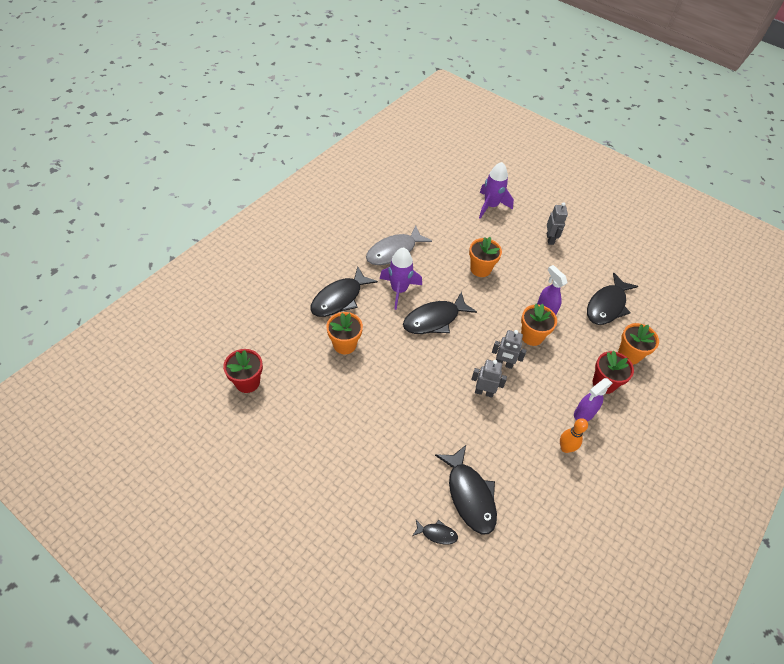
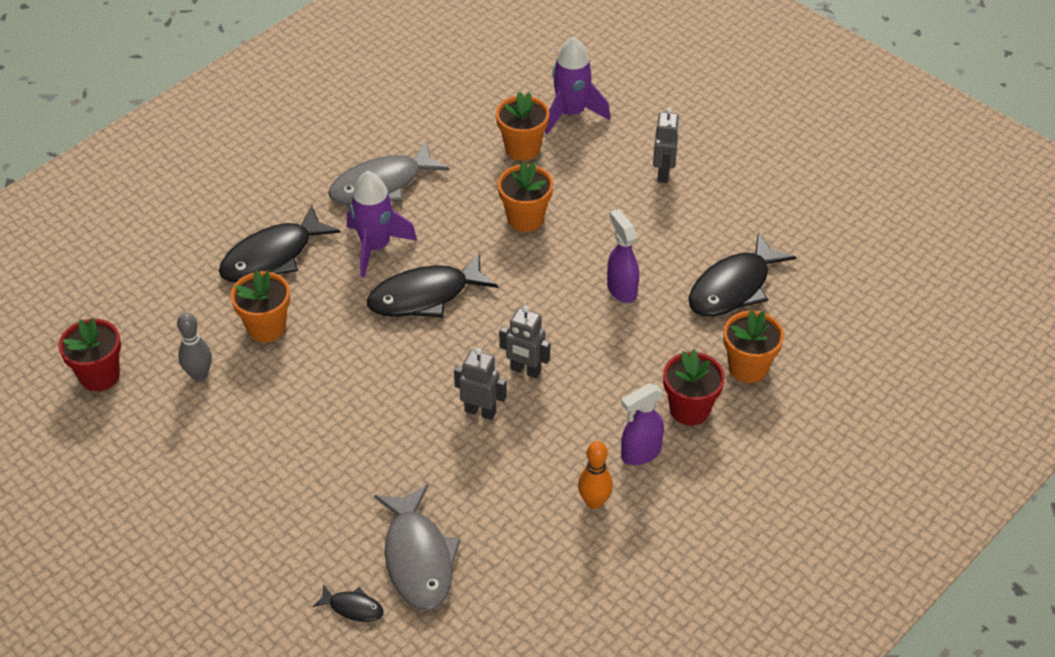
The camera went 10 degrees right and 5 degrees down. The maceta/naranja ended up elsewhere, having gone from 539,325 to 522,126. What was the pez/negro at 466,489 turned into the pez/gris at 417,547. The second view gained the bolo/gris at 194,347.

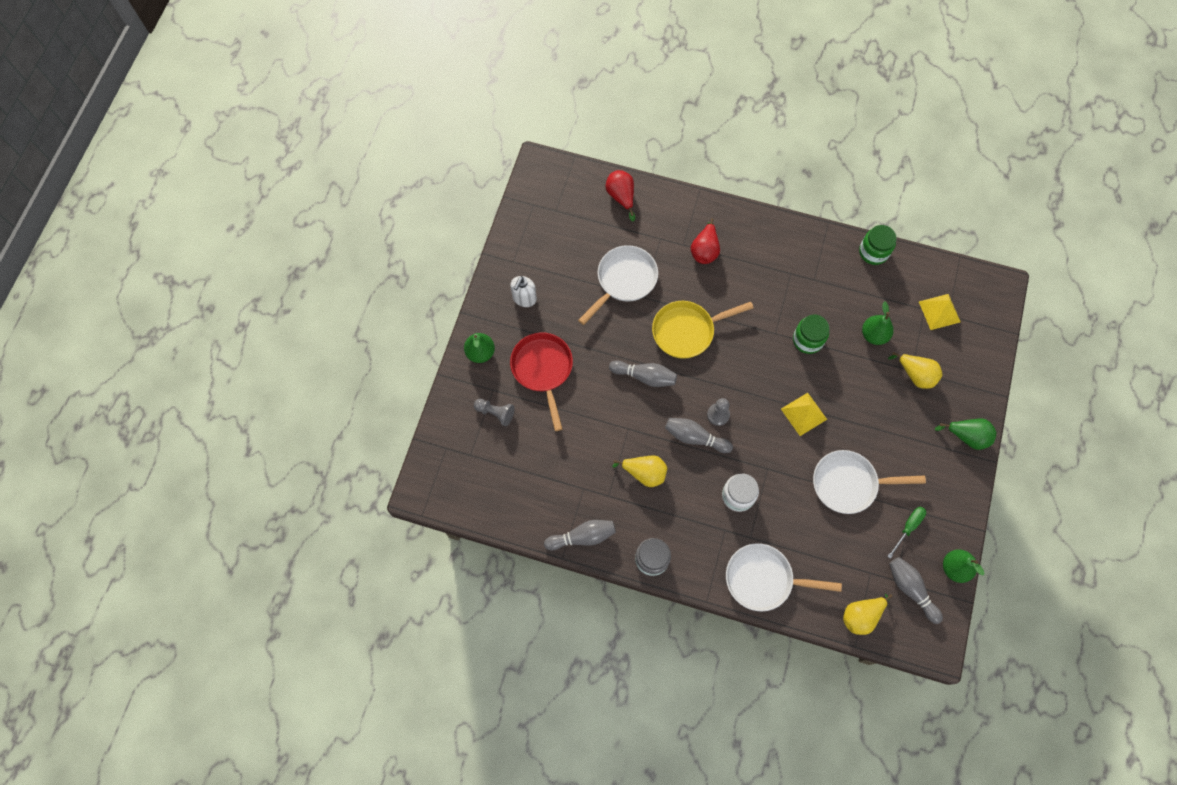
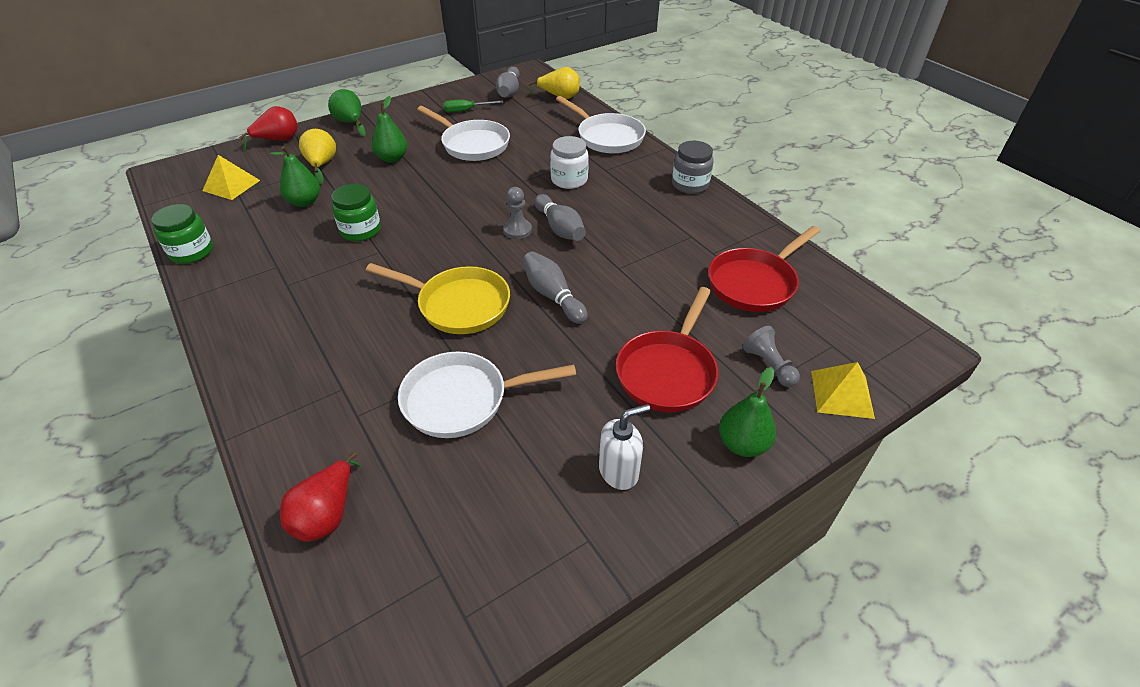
The camera went 140 degrees left and 25 degrees down. The pera/rojo ended up elsewhere, having gone from 705,241 to 268,129. The pirámide/amarillo ended up elsewhere, having gone from 804,414 to 843,390. The second view lost the pera/amarillo at 640,471. The second view lost the bolo/gris at 580,535. The pera/verde ended up elsewhere, having gone from 963,566 to 389,129. The second view gained the sartén/rojo at 764,269.

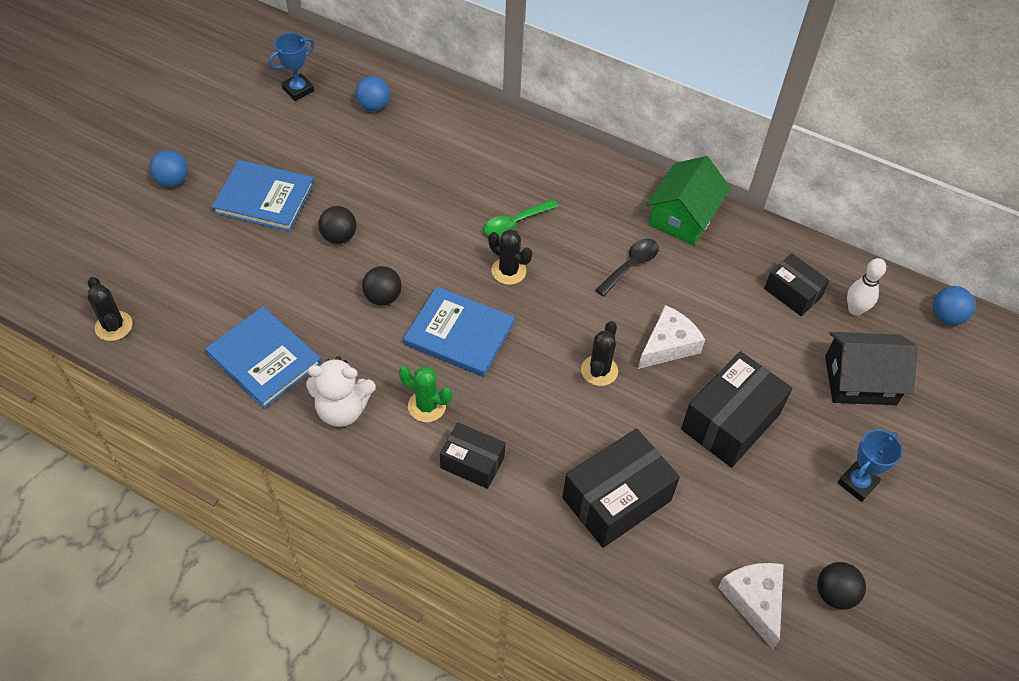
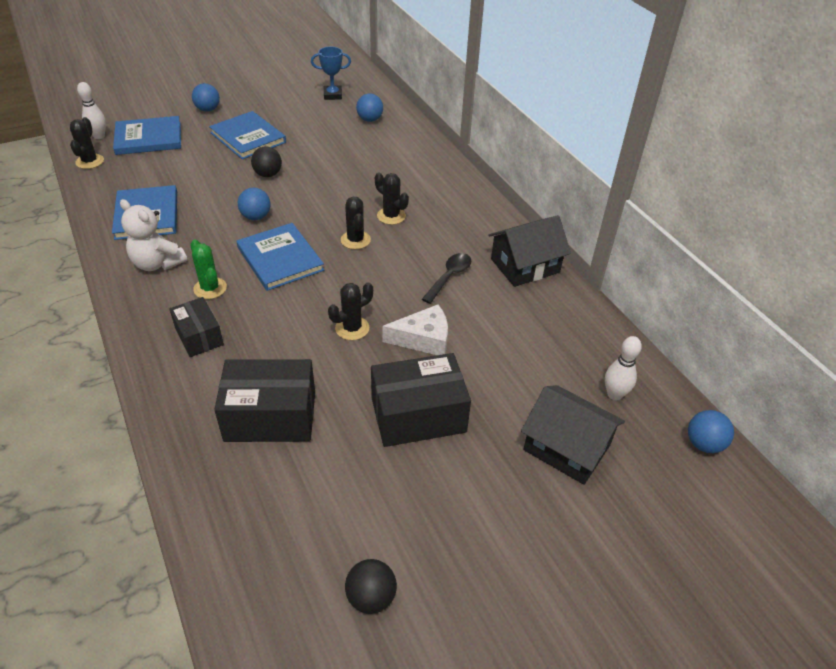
The camera went 35 degrees right and 10 degrees down. What was the casa/verde at 688,200 turned into the casa/negro at 529,251. Where the cuchara/verde stood at 520,218, the cactus/negro came to stand at 392,199. The cuchara/negro at 627,267 ended up facing another way, 45 degrees counterclockwise from before. The second view lost the caja/negro at 797,284. What was the pelota/negro at 382,286 turned into the pelota/azul at 254,204. The second view lost the trofeo/azul at 870,466. The second view lost the queso/blanco at 751,606. The second view gained the bolo/blanco at 91,110. The second view gained the libro/azul at 147,135.

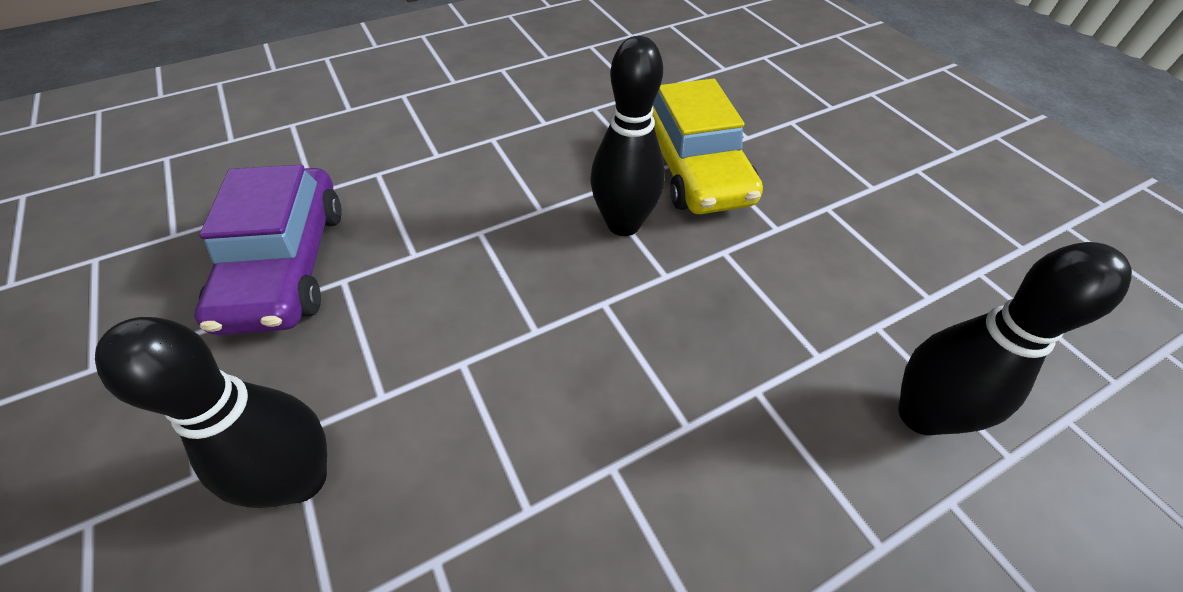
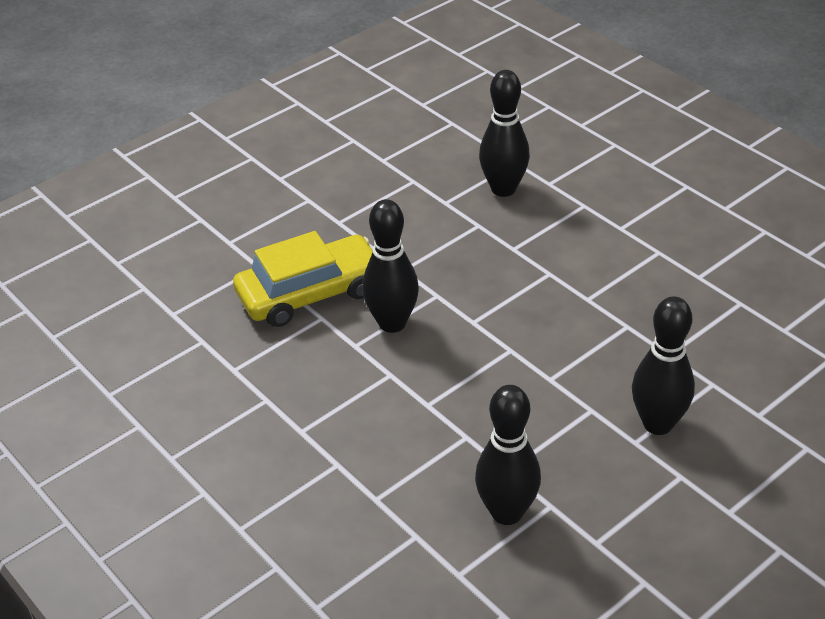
The camera went 100 degrees left and 10 degrees down. Where the coche/morado stood at 268,250, the bolo/negro came to stand at 508,455.

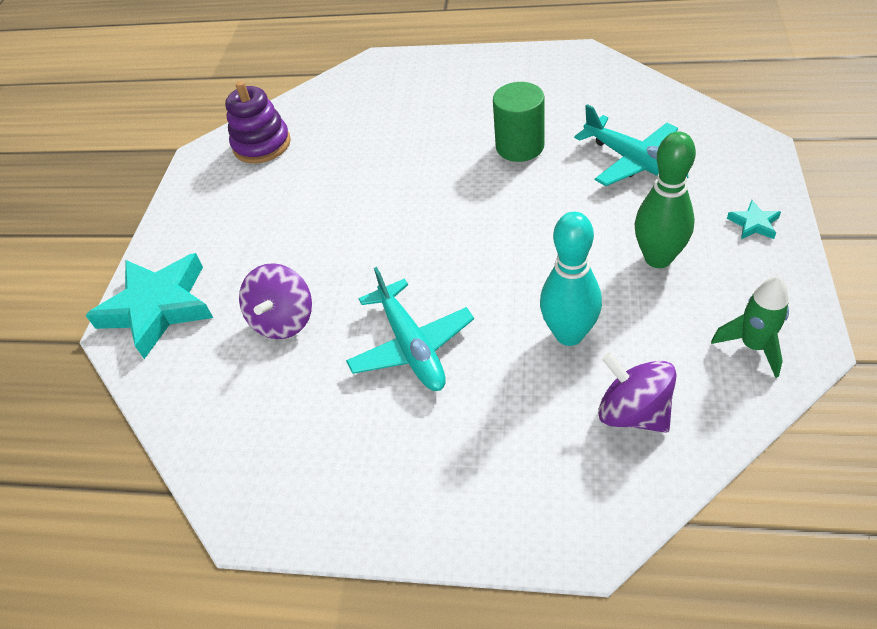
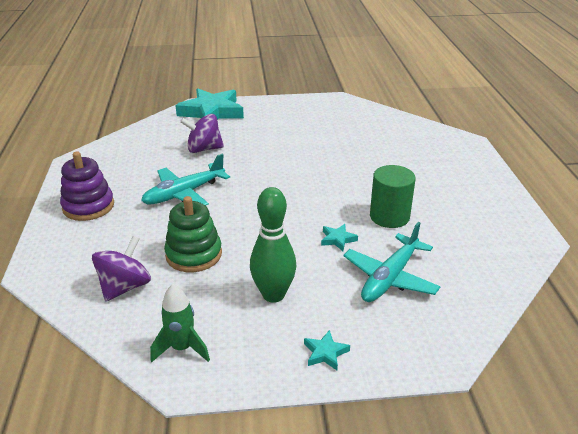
The camera went 70 degrees right and 15 degrees down. The juguete apilable/morado ended up elsewhere, having gone from 258,122 to 87,186. Where the bolo/turquesa stood at 571,279, the juguete apilable/verde came to stand at 193,234. The second view gained the estrella/turquesa at 339,237.

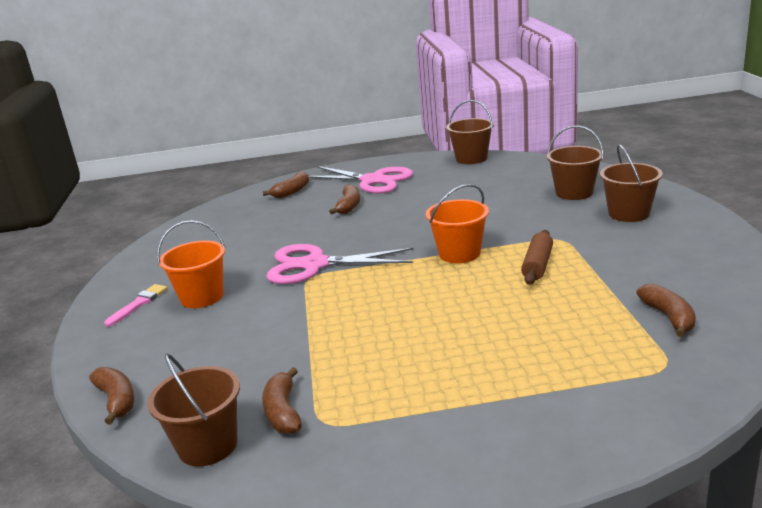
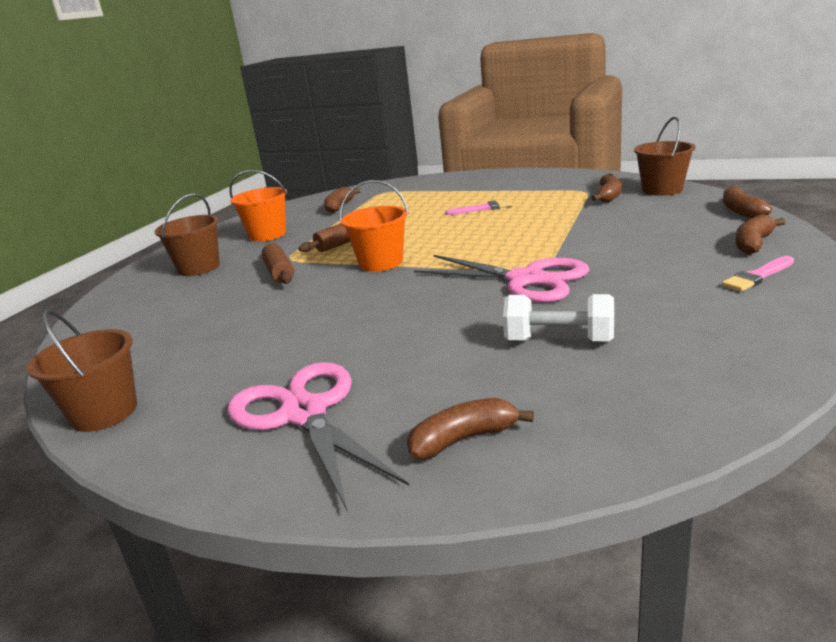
The camera went 150 degrees left and 0 degrees up. The second view lost the balde/marrón at 575,163. The plátano/marrón ended up elsewhere, having gone from 344,199 to 760,234. The balde/naranja ended up elsewhere, having gone from 191,264 to 258,206. The second view gained the pincel/rosa at 479,207. The second view gained the rodillo/marrón at 278,263. The second view gained the mancuerna/blanco at 558,318.

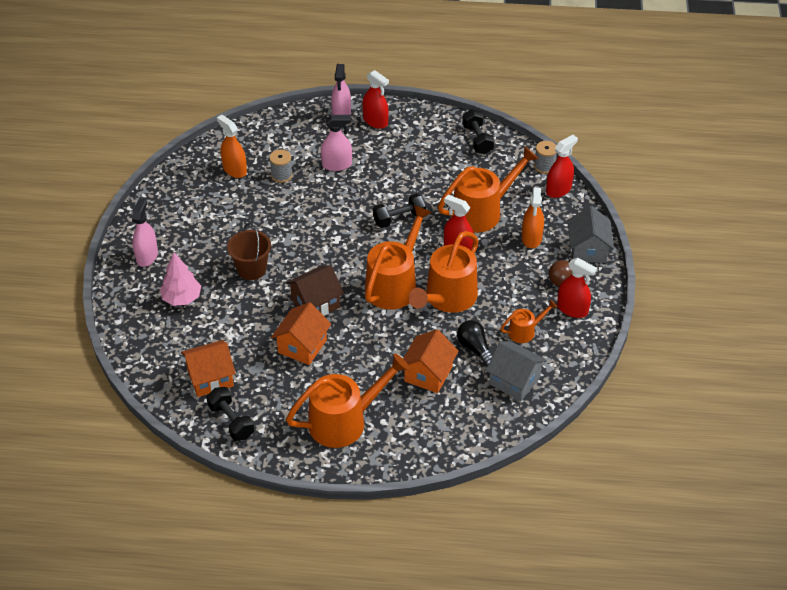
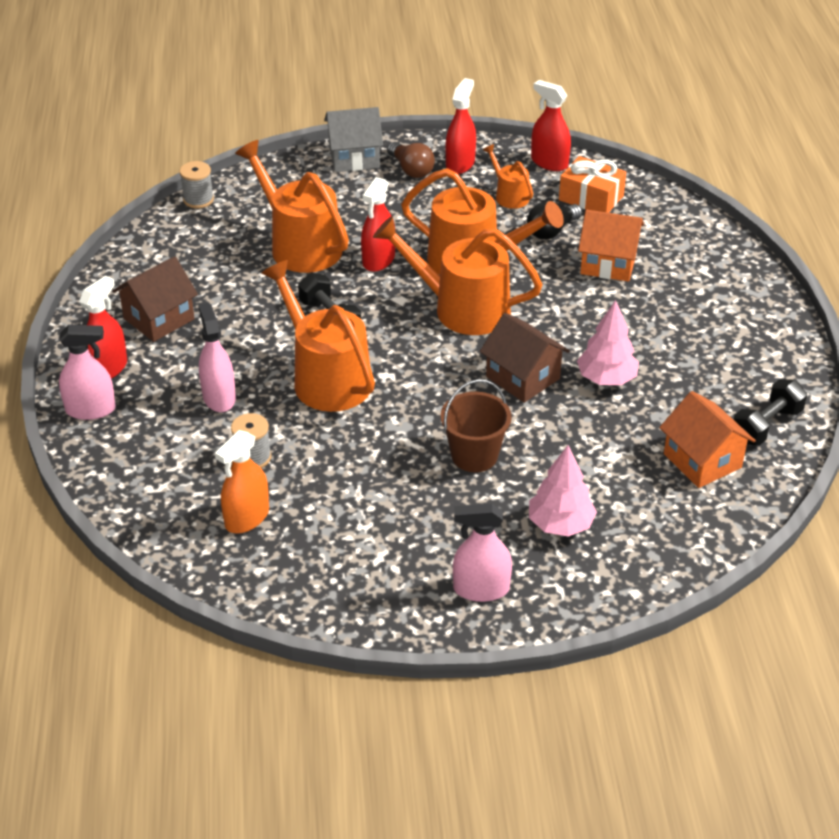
The camera went 100 degrees left and 5 degrees down. The second view lost the mancuerna/negro at 478,131. The pulverizador/rojo ended up elsewhere, having gone from 562,166 to 551,125. The second view lost the pulverizador/naranja at 533,217. Where the casa/naranja stood at 301,333, the árbol/rosa came to stand at 608,342. Where the casa/gris stood at 516,371, the regalo/naranja came to stand at 592,184. The regadera/naranja ended up elsewhere, having gone from 348,400 to 318,336. The second view gained the casa/marrón at 155,299.

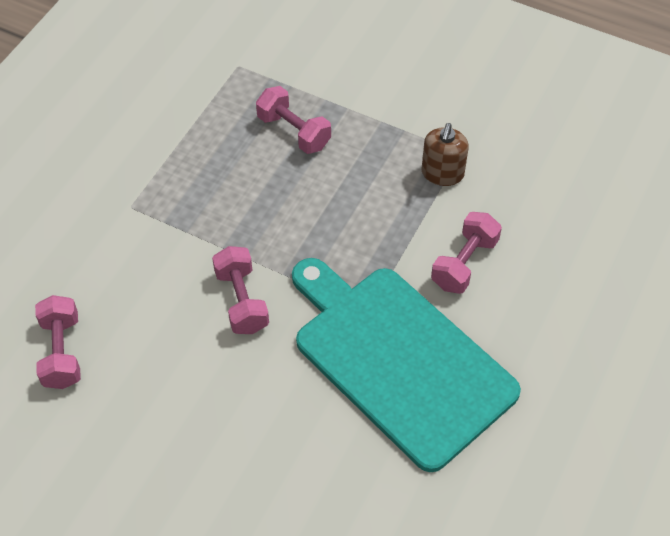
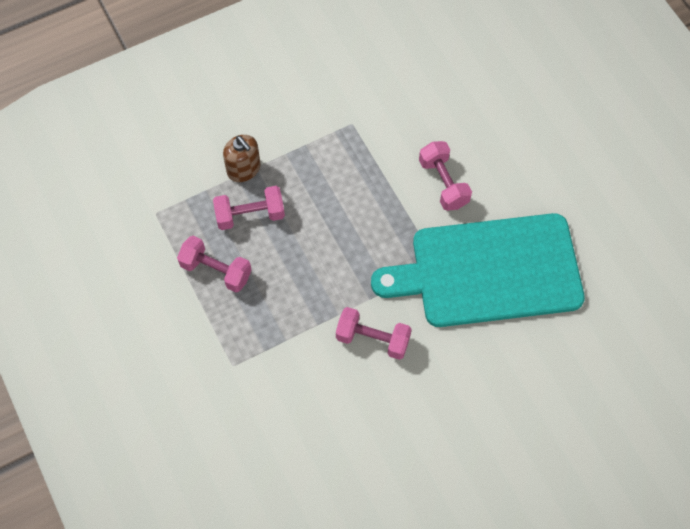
The camera went 55 degrees left and 10 degrees up. The dispensador de jabón/marrón ended up elsewhere, having gone from 445,154 to 241,158. The mancuerna/rosa ended up elsewhere, having gone from 58,342 to 214,264.

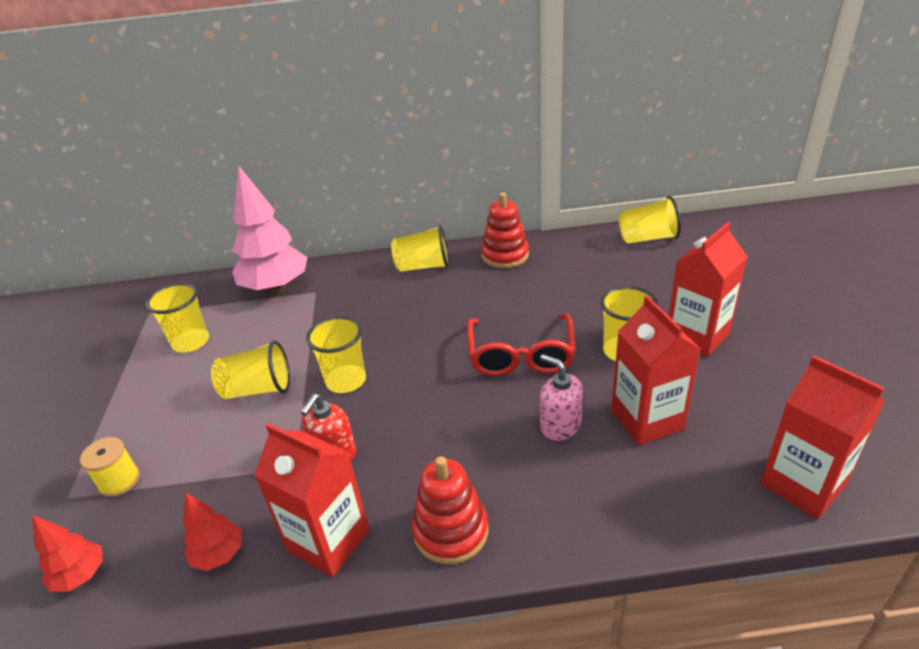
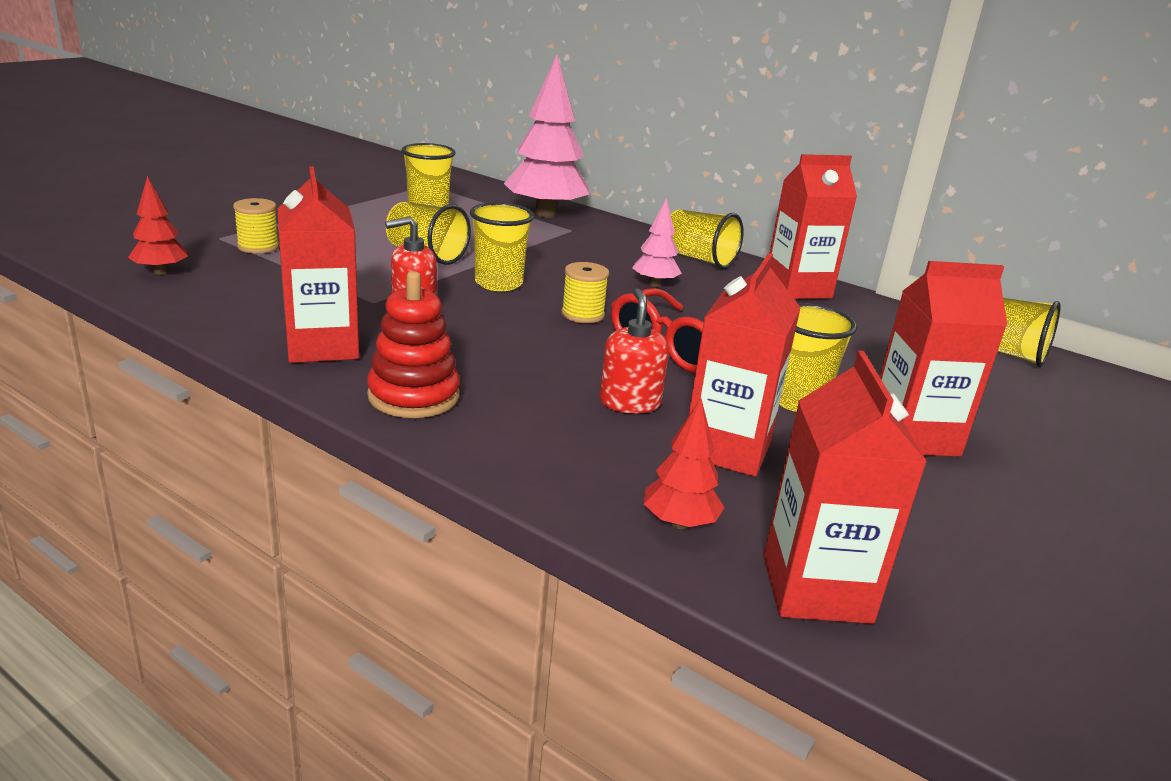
The camera went 35 degrees right and 10 degrees down. Where the juguete apilable/rojo stood at 505,230, the cartón de leche/rojo came to stand at 813,226. What was the dispensador de jabón/rosa at 561,397 turned into the dispensador de jabón/rojo at 634,351. The árbol/rojo ended up elsewhere, having gone from 212,532 to 684,463. The second view gained the árbol/rosa at 657,242. The second view gained the carrete/amarillo at 585,292.

